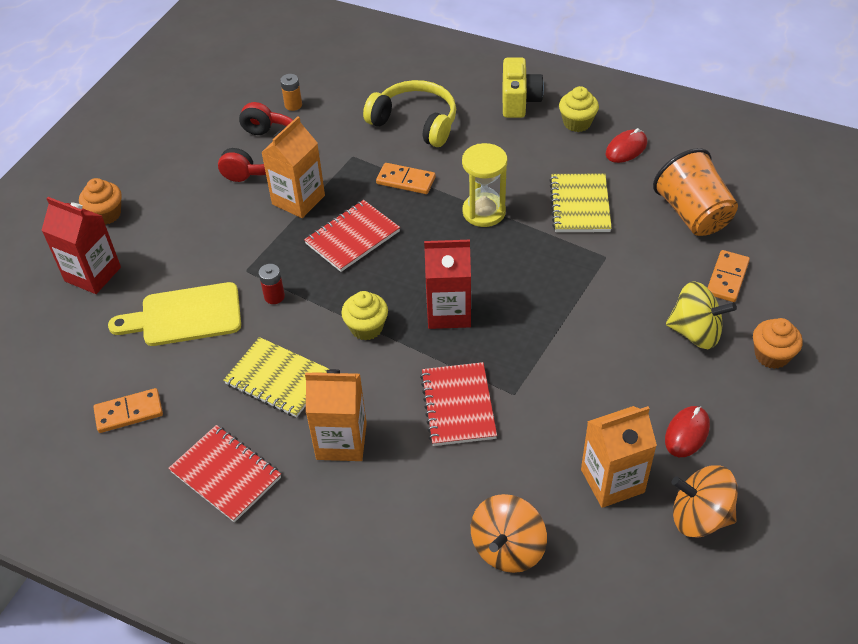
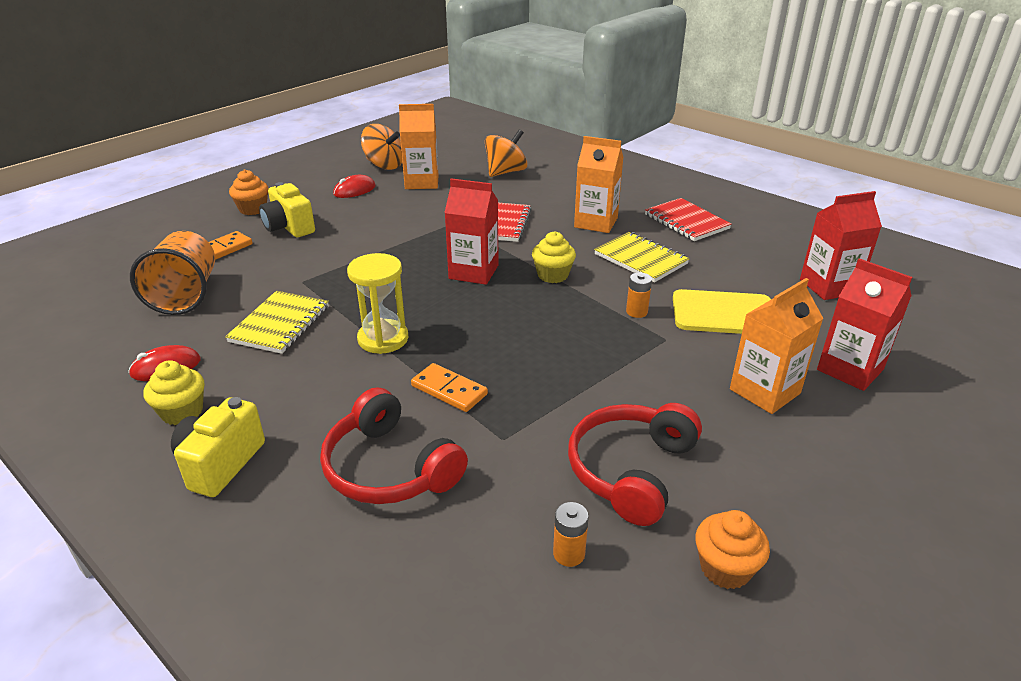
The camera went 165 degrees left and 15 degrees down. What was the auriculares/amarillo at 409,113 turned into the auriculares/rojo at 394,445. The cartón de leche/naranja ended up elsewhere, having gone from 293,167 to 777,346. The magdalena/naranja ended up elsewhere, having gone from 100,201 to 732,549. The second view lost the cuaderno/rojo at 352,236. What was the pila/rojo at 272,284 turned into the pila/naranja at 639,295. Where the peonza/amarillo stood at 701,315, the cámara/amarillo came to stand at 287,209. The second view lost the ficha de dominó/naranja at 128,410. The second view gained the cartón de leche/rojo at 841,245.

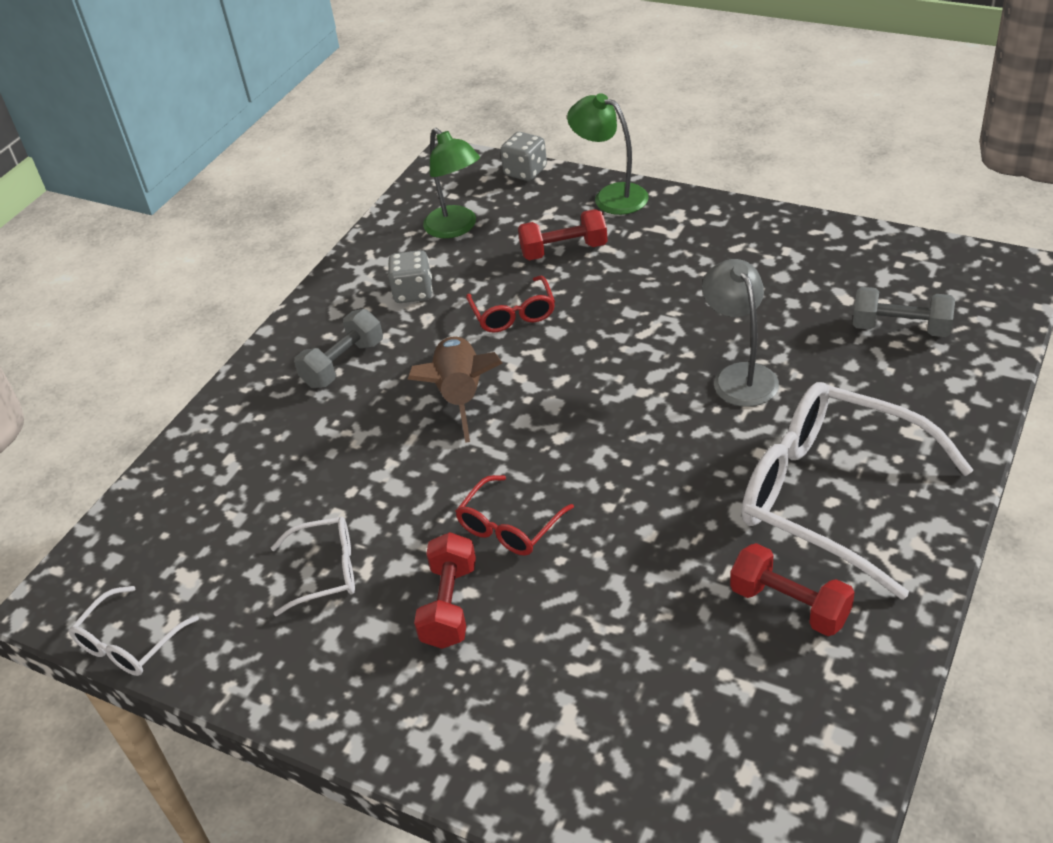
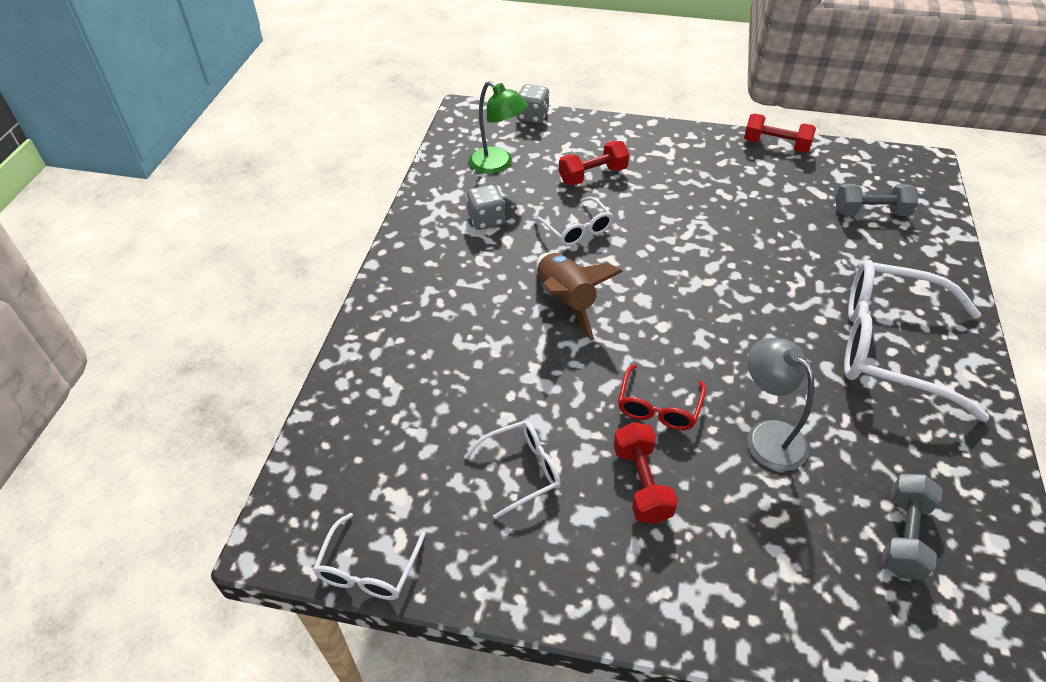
The camera went 20 degrees left and 5 degrees up. The second view lost the lámpara/verde at 608,154. The lámpara/gris ended up elsewhere, having gone from 740,333 to 780,404. What was the gafas/rojo at 510,304 turned into the gafas/blanco at 573,221. The mancuerna/gris ended up elsewhere, having gone from 338,348 to 912,527. The mancuerna/rojo ended up elsewhere, having gone from 792,589 to 780,133.

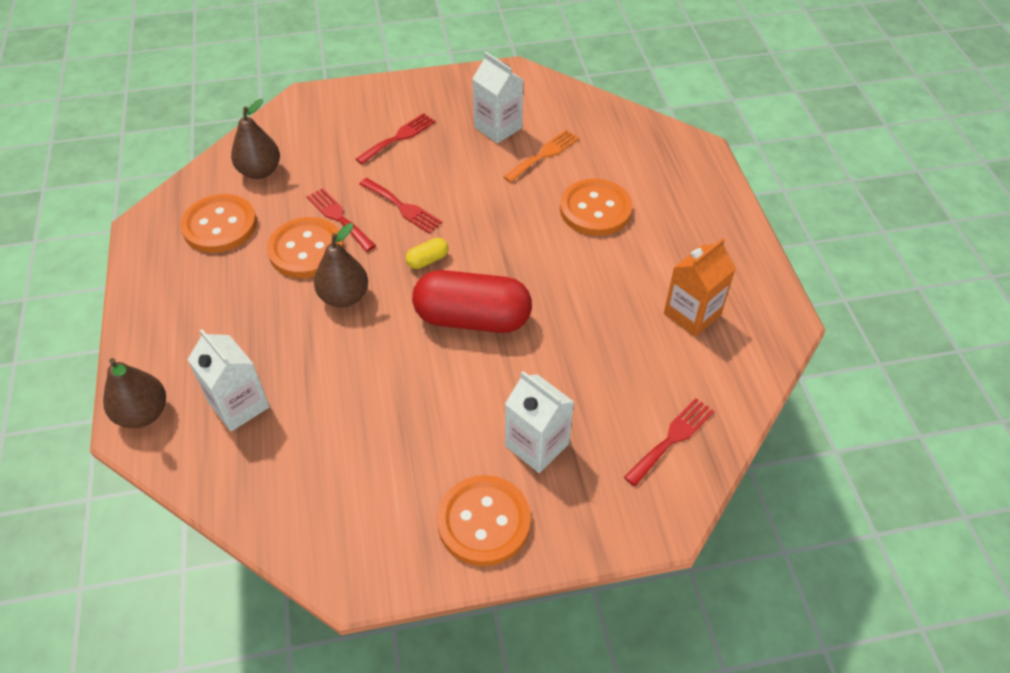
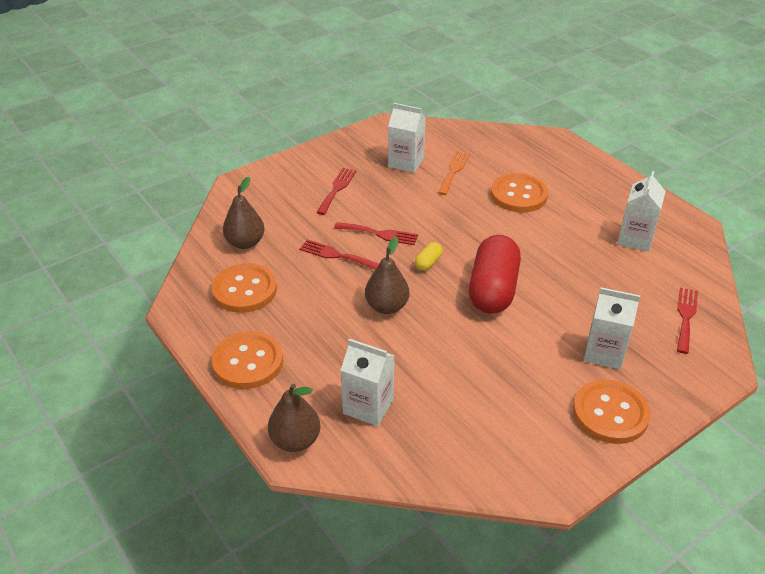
The camera went 25 degrees left and 10 degrees down. The botón/naranja ended up elsewhere, having gone from 305,247 to 247,360. What was the cartón de leche/naranja at 700,287 turned into the cartón de leche/blanco at 641,211. The cápsula/rojo at 472,301 ended up facing another way, 60 degrees counterclockwise from before.

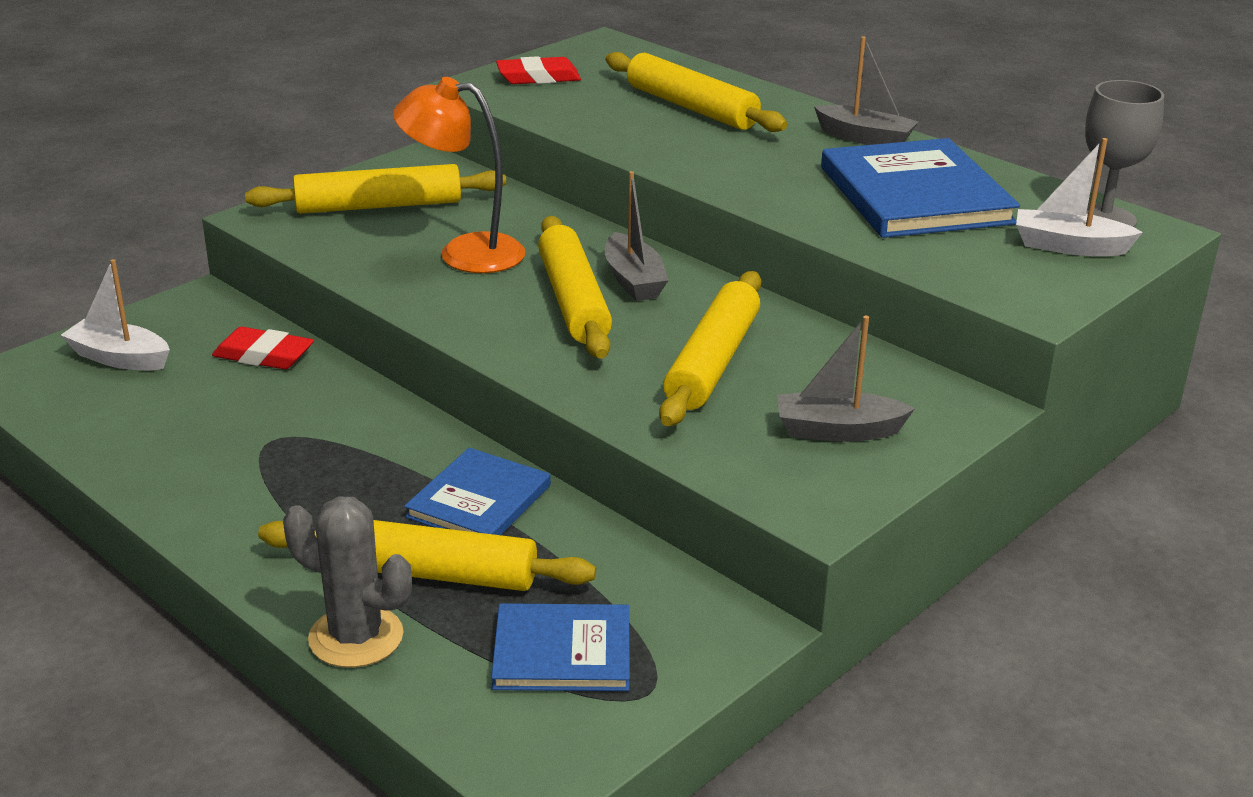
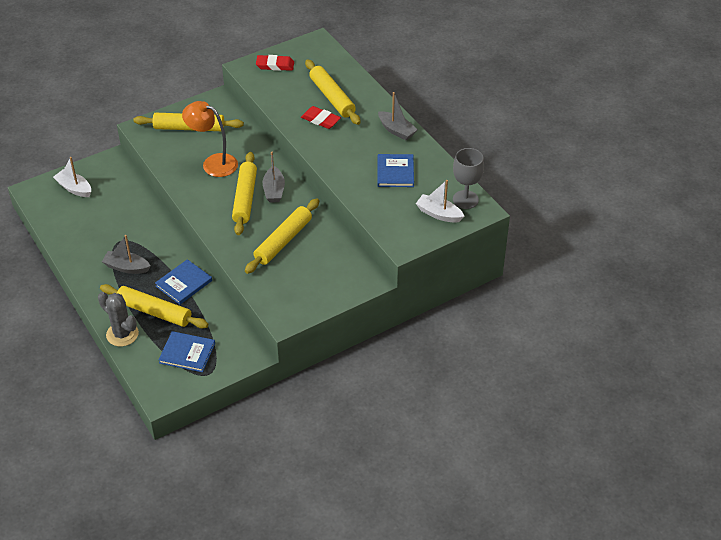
The camera went 15 degrees right and 15 degrees up. The size of the libro/azul at 920,188 changed by a factor of 0.60. The barco/gris ended up elsewhere, having gone from 846,379 to 126,254. The goma de borrar/rojo ended up elsewhere, having gone from 263,348 to 321,117.

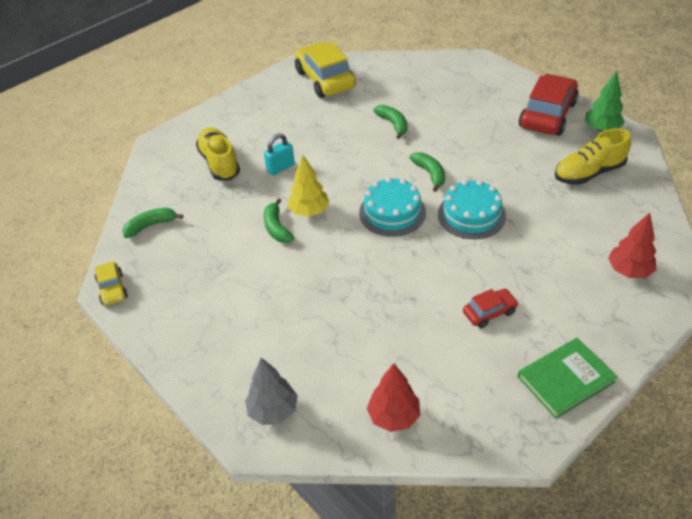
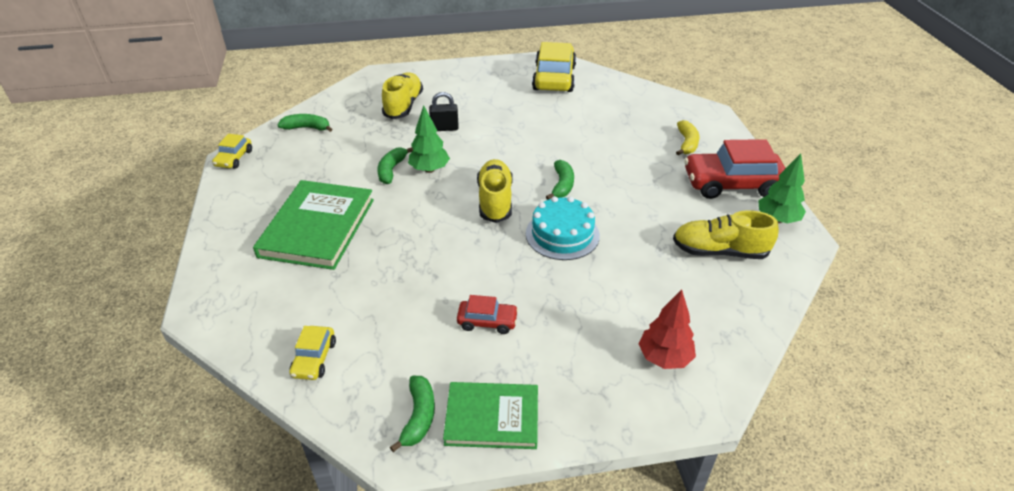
The camera went 30 degrees right and 5 degrees down. The coche/rojo at 549,105 ended up facing another way, 150 degrees counterclockwise from before. The plátano/verde ended up elsewhere, having gone from 390,122 to 412,414. What was the candado/turquesa at 279,154 turned into the candado/negro at 444,111. What was the árbol/amarillo at 308,186 turned into the árbol/verde at 429,139. Where the tarta/turquesa stood at 392,207, the zapato/amarillo came to stand at 495,191. The second view lost the árbol/gris at 271,391. Where the árbol/rojo stood at 393,397, the coche/amarillo came to stand at 312,353. The second view gained the plátano/amarillo at 688,138. The second view gained the libro/verde at 313,225.

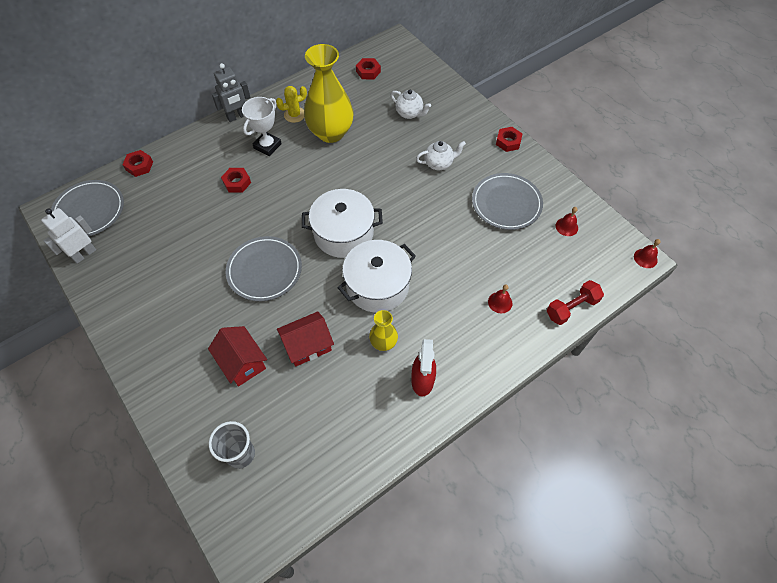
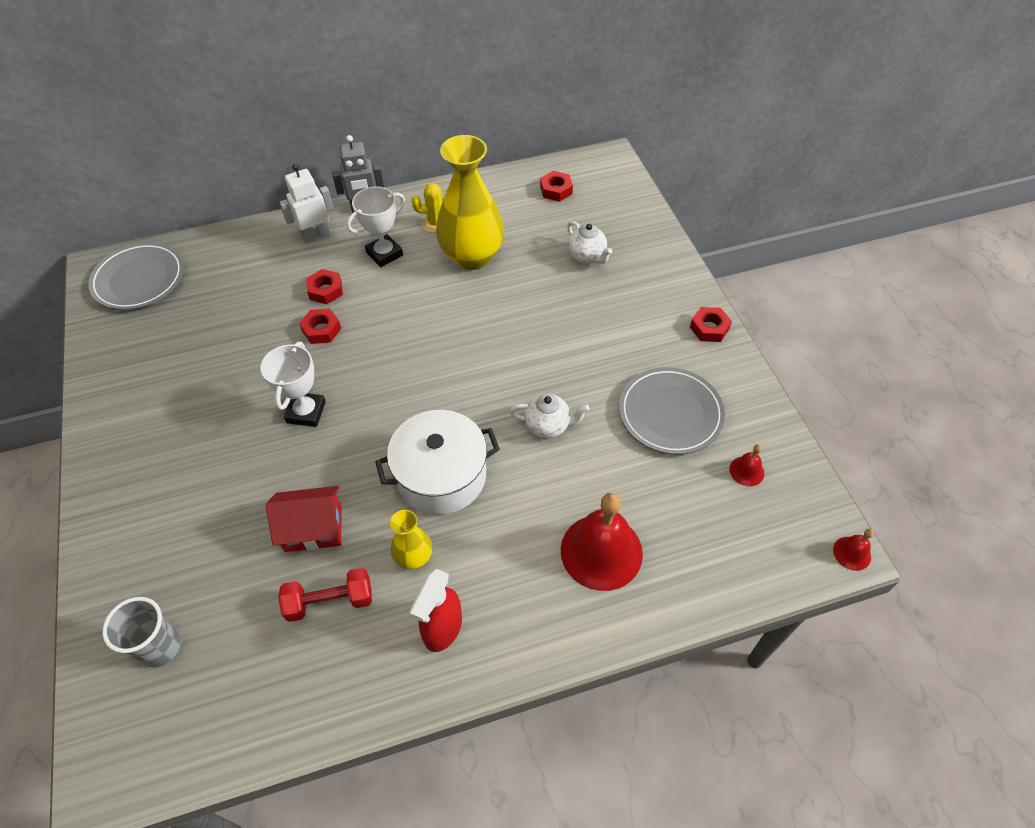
The camera went 20 degrees right and 5 degrees down. The tetera/blanco ended up elsewhere, having gone from 441,155 to 549,416. The tuerca/rojo ended up elsewhere, having gone from 138,163 to 320,326. The second view lost the olla/blanco at 342,223. The robot/blanco ended up elsewhere, having gone from 68,236 to 306,203. Where the plato/gris stood at 264,268, the trofeo/blanco came to stand at 293,384. The mancuerna/rojo ended up elsewhere, having gone from 575,302 to 325,595. The size of the campana/rojo at 500,299 changed by a factor of 2.24. The second view lost the casa/rojo at 237,356.

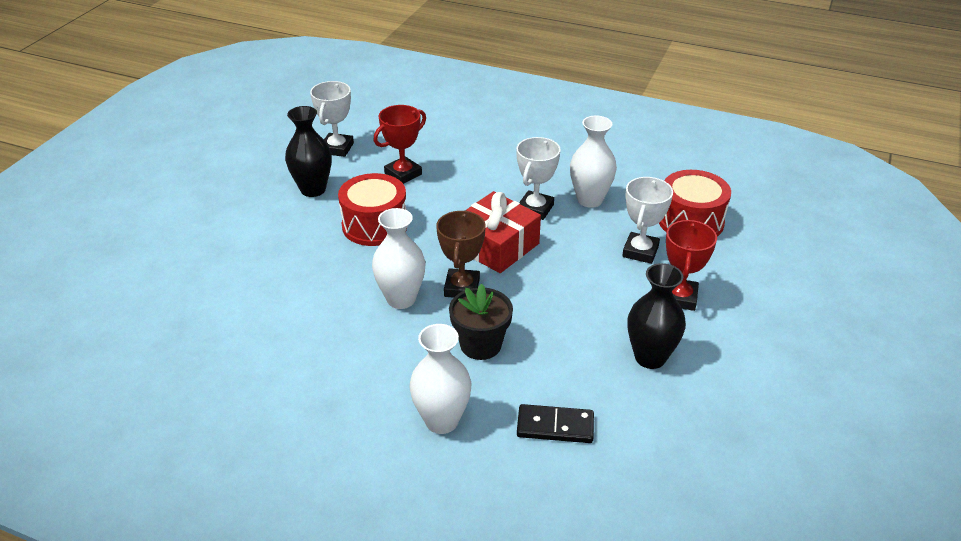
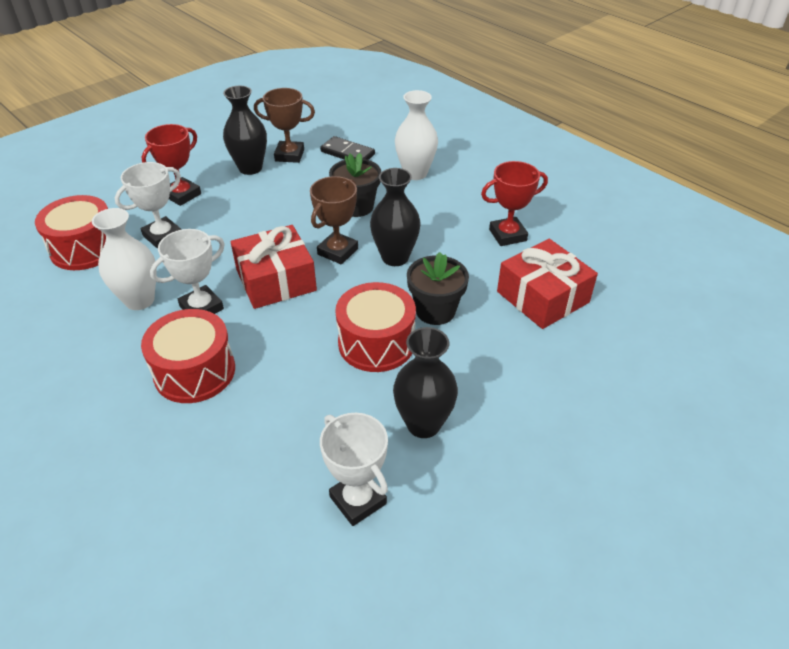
The camera went 155 degrees left and 5 degrees up. The trofeo/blanco at 332,119 ended up facing another way, 75 degrees counterclockwise from before. The trofeo/rojo ended up elsewhere, having gone from 400,144 to 514,203. What was the florero/blanco at 398,258 turned into the florero/negro at 395,217. The second view gained the trofeo/marrón at 284,125. The second view gained the regalo/rojo at 547,284. The second view gained the maceta/negro at 438,288. The second view gained the tambor/rojo at 188,356.

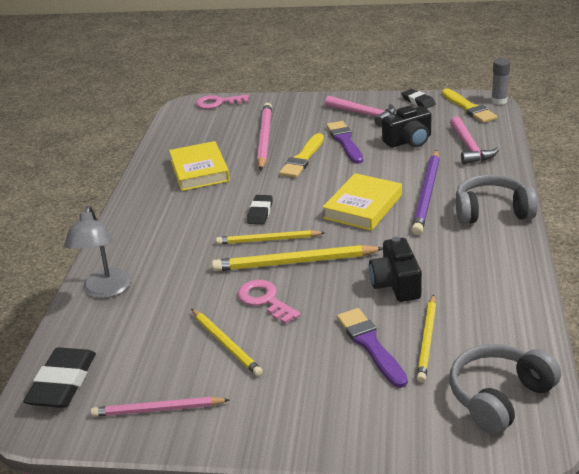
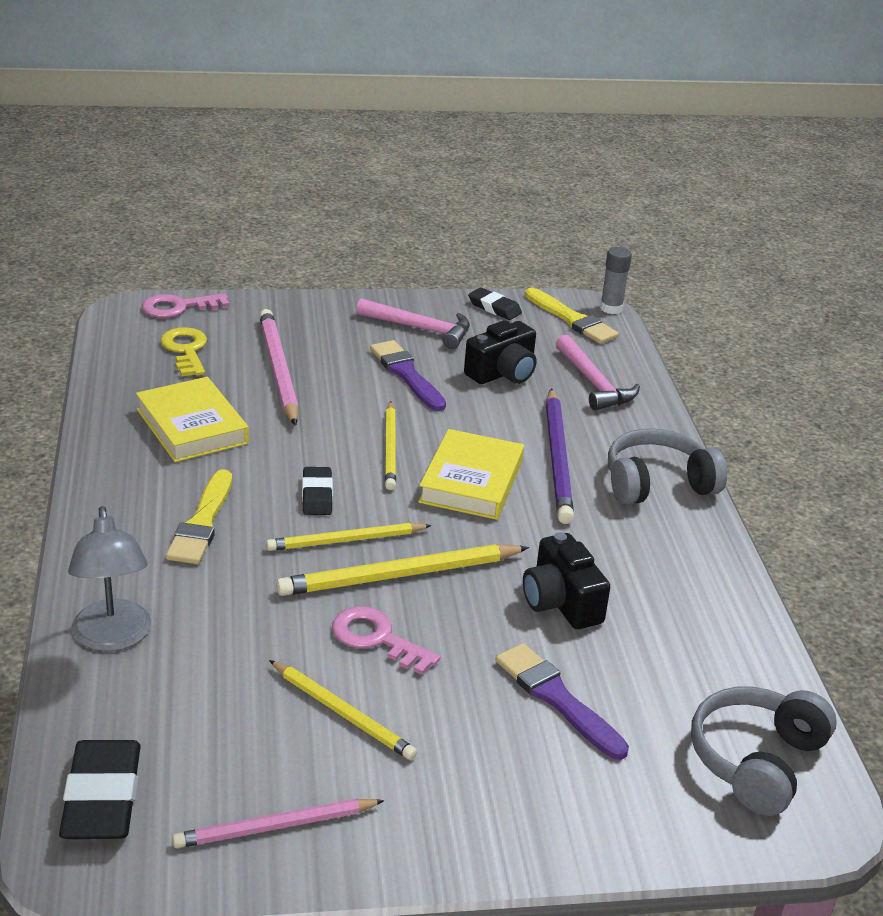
The camera went 20 degrees left and 0 degrees up. The pincel/amarillo ended up elsewhere, having gone from 301,155 to 199,516. The lápiz/amarillo ended up elsewhere, having gone from 426,338 to 390,445. The second view gained the llave/amarillo at 183,351.

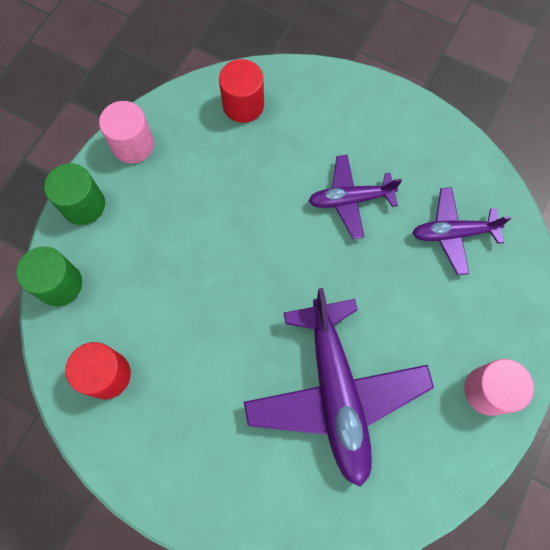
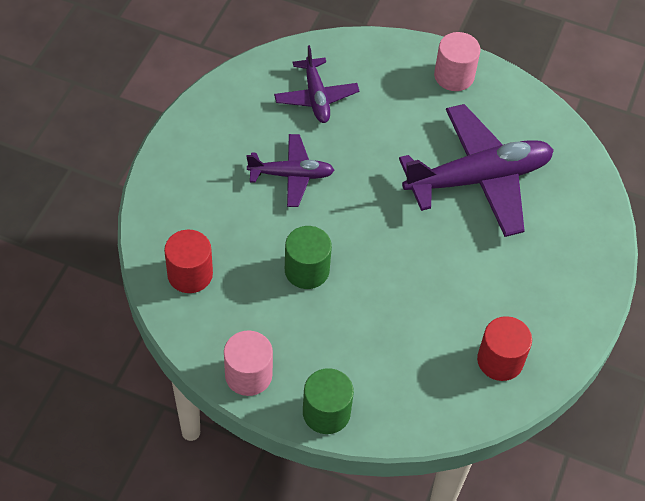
The camera went 100 degrees left and 15 degrees down. The avión/morado at 355,197 ended up facing another way, 75 degrees counterclockwise from before. The cilindro/verde ended up elsewhere, having gone from 49,276 to 308,257.

